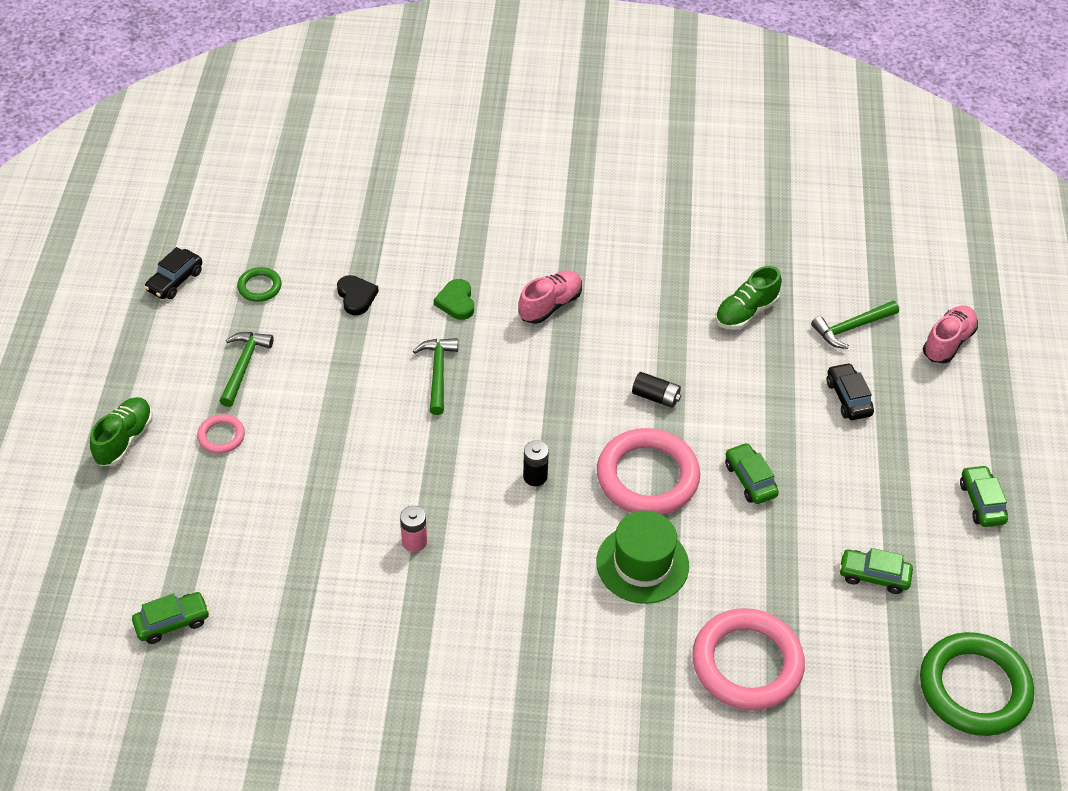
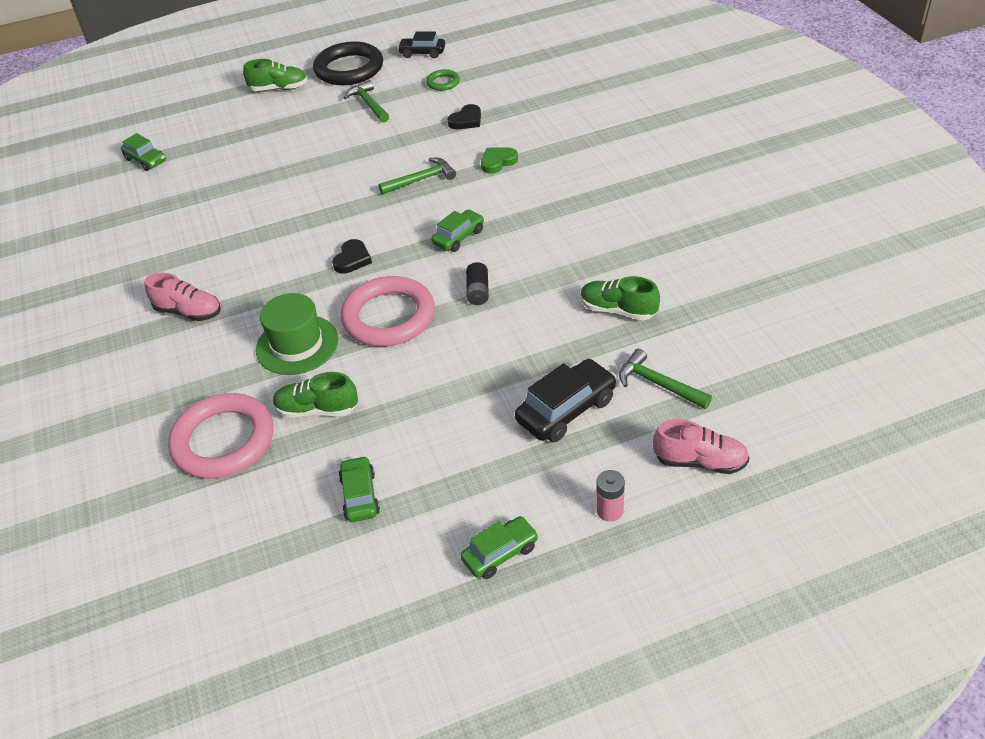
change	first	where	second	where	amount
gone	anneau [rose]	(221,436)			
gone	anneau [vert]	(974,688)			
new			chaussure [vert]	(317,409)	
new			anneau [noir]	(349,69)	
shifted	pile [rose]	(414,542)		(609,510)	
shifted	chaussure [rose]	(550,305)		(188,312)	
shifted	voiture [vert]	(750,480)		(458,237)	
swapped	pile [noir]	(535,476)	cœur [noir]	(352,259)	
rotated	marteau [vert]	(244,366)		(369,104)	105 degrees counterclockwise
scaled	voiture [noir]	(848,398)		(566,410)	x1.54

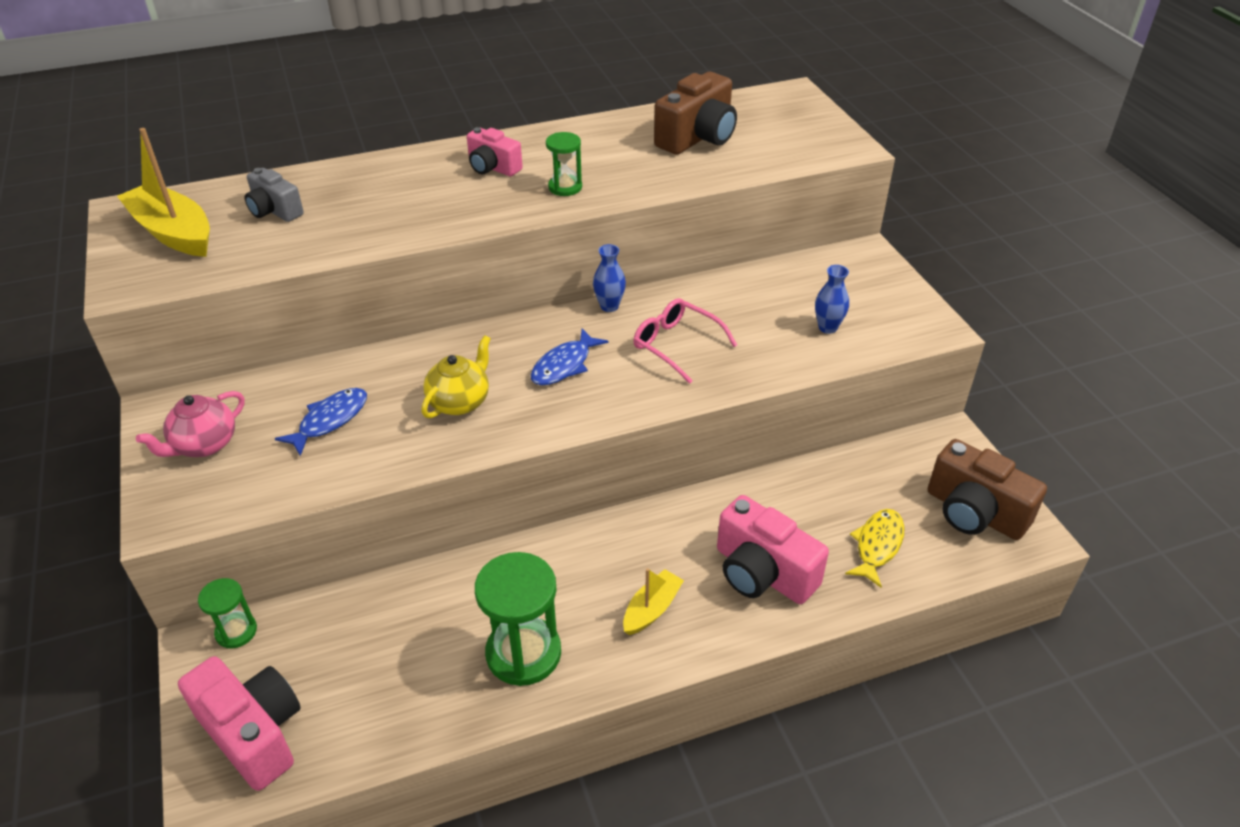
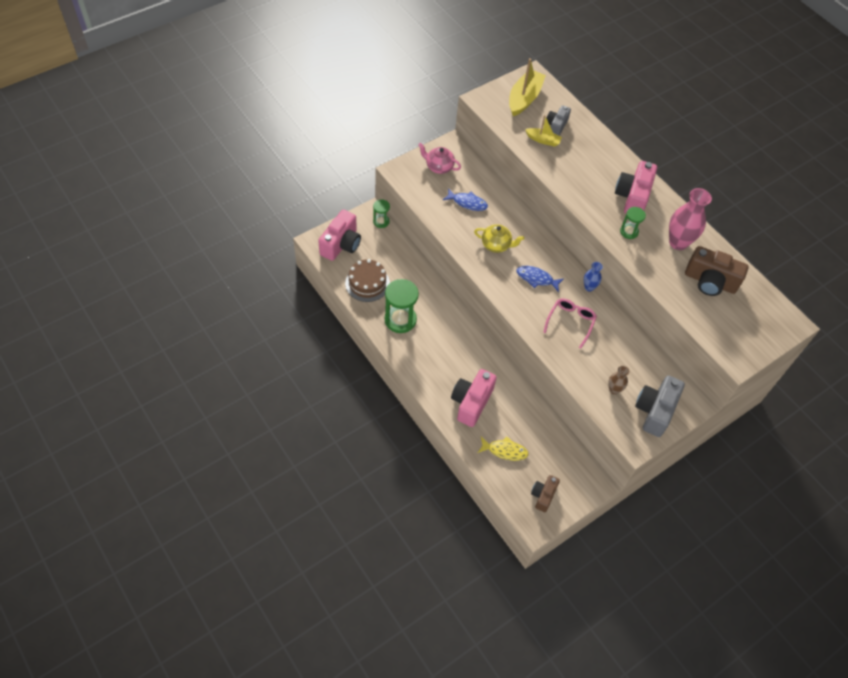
change	first	where	second	where	amount
new			gâteau [marron]	(367,283)	
new			appareil photo [gris]	(655,411)	
new			vase [rose]	(678,242)	
shifted	bateau [jaune]	(651,609)		(543,140)	
repainted	vase [bleu]	(827,327)	vase [marron]	(614,389)	
scaled	appareil photo [rose]	(493,168)		(632,197)	x1.65
scaled	appareil photo [marron]	(974,512)		(543,495)	x0.61

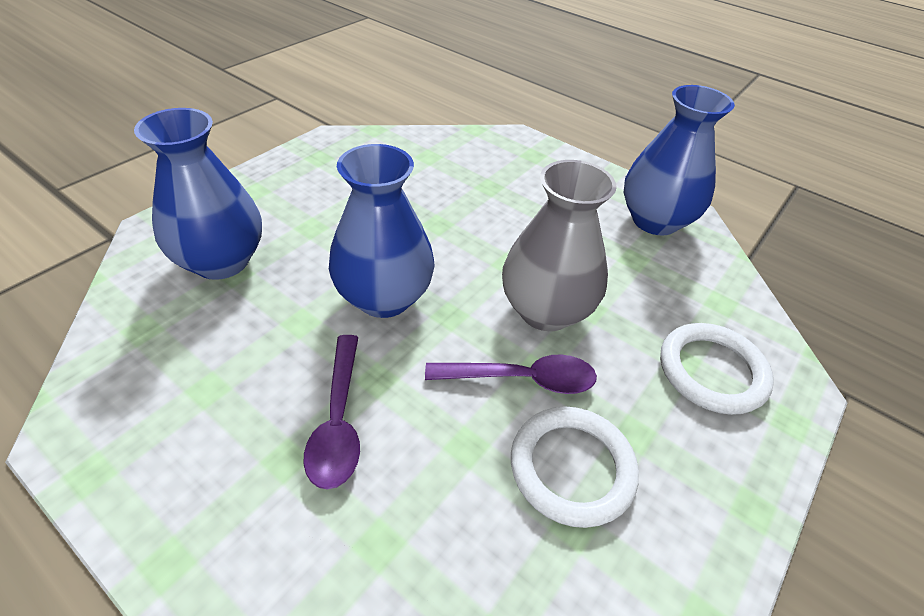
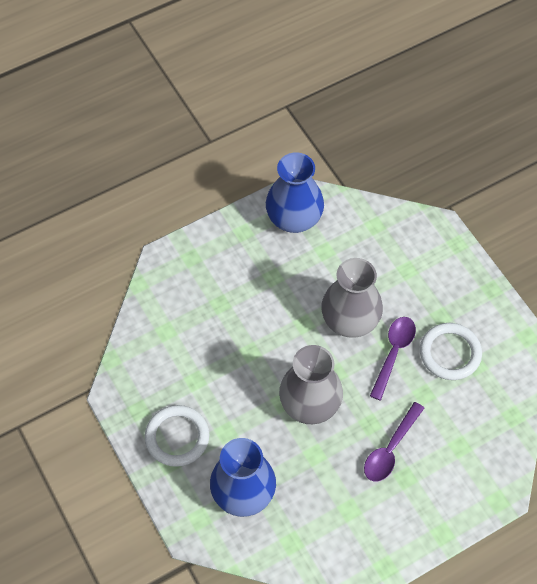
change	first	where	second	where	amount
shifted	anneau [blanc]	(712,371)		(177,437)	
repainted	vase [bleu]	(384,297)	vase [gris]	(310,404)	
rotated	cuillère [violet]	(338,420)		(390,449)	105 degrees clockwise

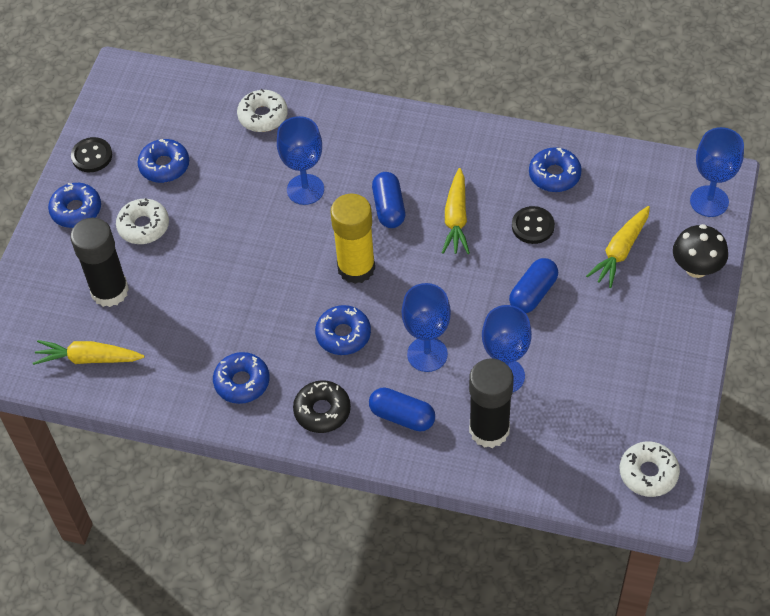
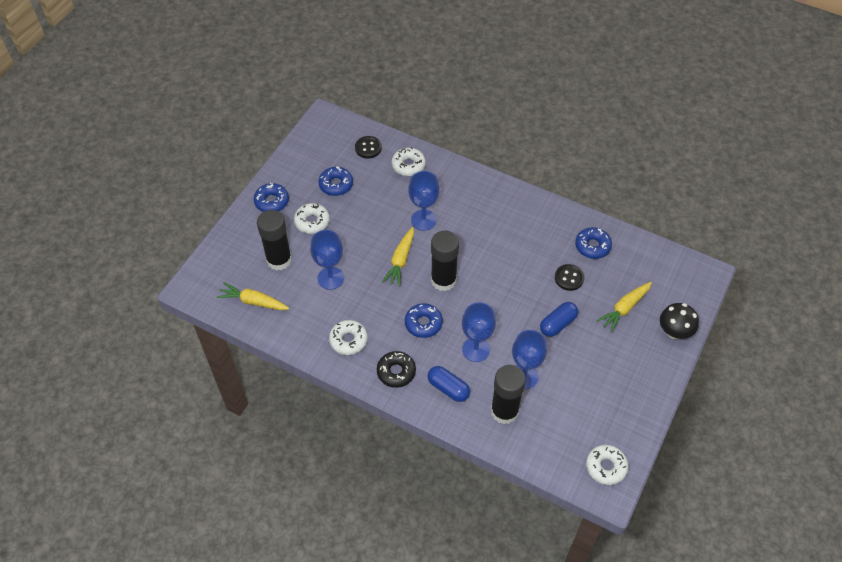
change	first	where	second	where	amount
gone	gélule [bleu]	(389,208)			
shifted	bouton [noir]	(92,156)		(368,148)	
shifted	carotte [jaune]	(456,218)		(400,260)	
shifted	verre à pied [bleu]	(709,201)		(330,278)	
repainted	beignet [bleu]	(242,382)	beignet [blanc]	(348,340)	
repainted	bâton de colle [jaune]	(356,268)	bâton de colle [noir]	(443,280)	

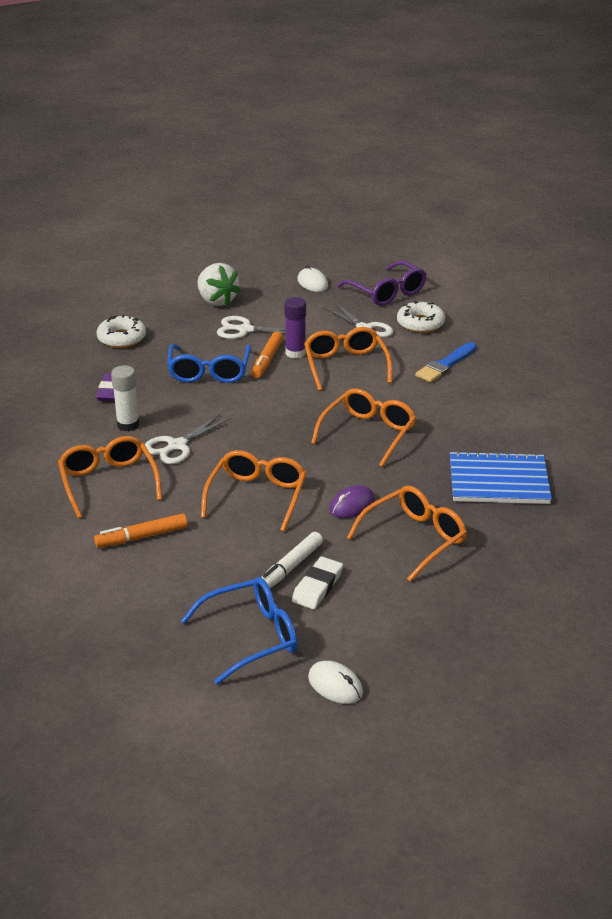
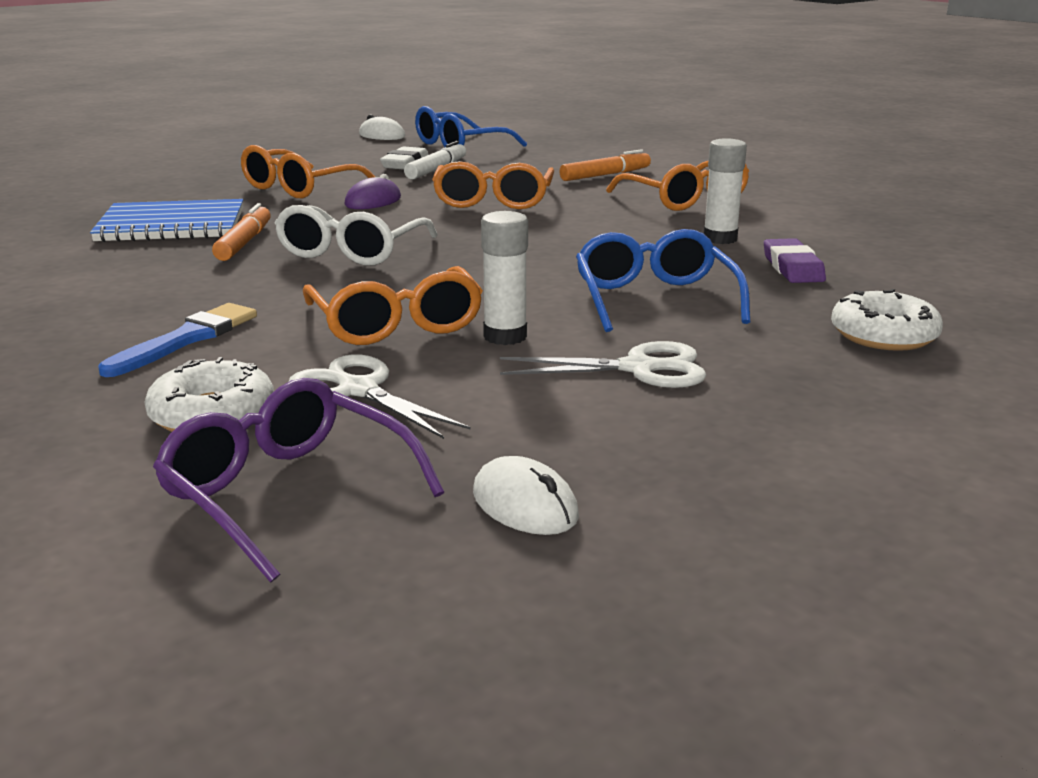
change	first	where	second	where	amount
gone	ciseaux [blanc]	(177,446)			
gone	fraise [blanc]	(217,300)			
shifted	feutre [orange]	(267,360)		(244,242)	
repainted	bâton de colle [violet]	(295,353)	bâton de colle [blanc]	(505,336)	
repainted	lunettes [orange]	(368,434)	lunettes [blanc]	(352,251)	

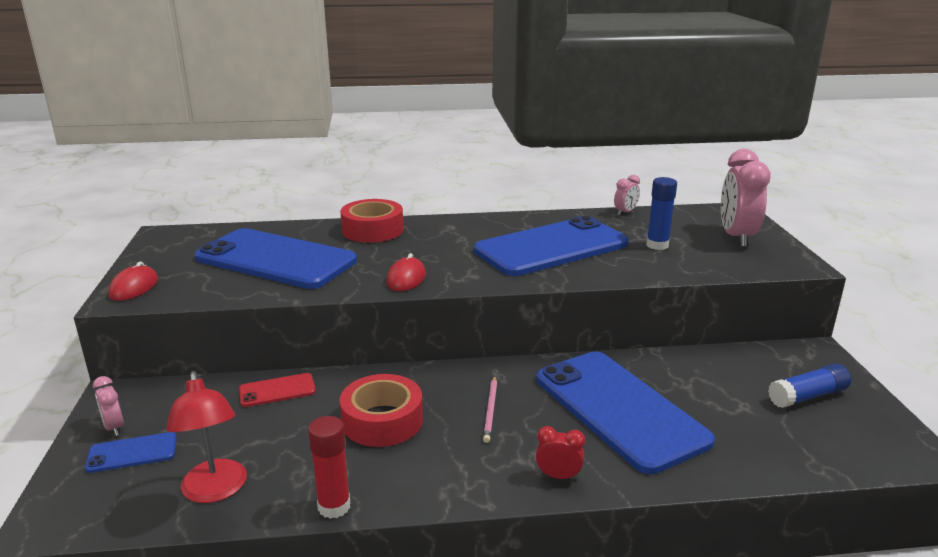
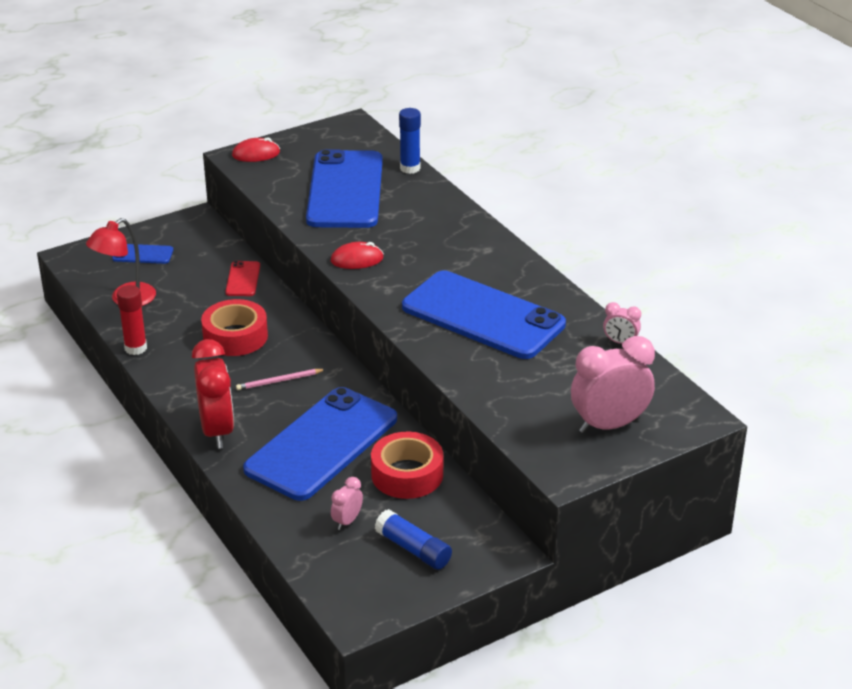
change	first	where	second	where	amount
shifted	réveil [rose]	(114,427)		(347,521)	
shifted	ruban adhésif [rouge]	(372,230)		(407,474)	
shifted	bâton de colle [bleu]	(657,245)		(410,168)	
rotated	téléphone [bleu]	(132,453)		(143,254)	45 degrees counterclockwise
rotated	téléphone [rouge]	(277,390)		(243,279)	45 degrees clockwise
scaled	réveil [rouge]	(558,476)		(217,431)	x2.10

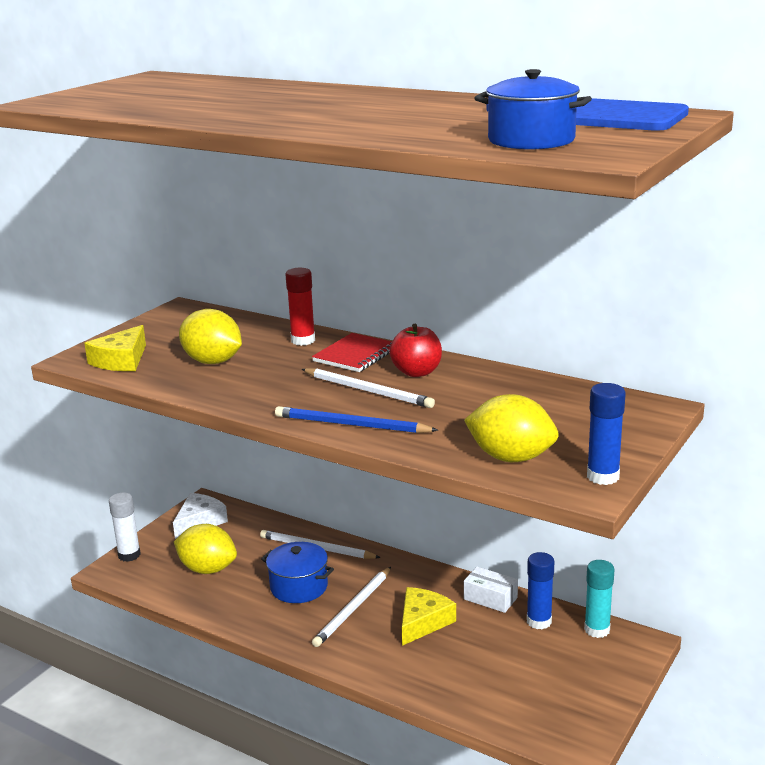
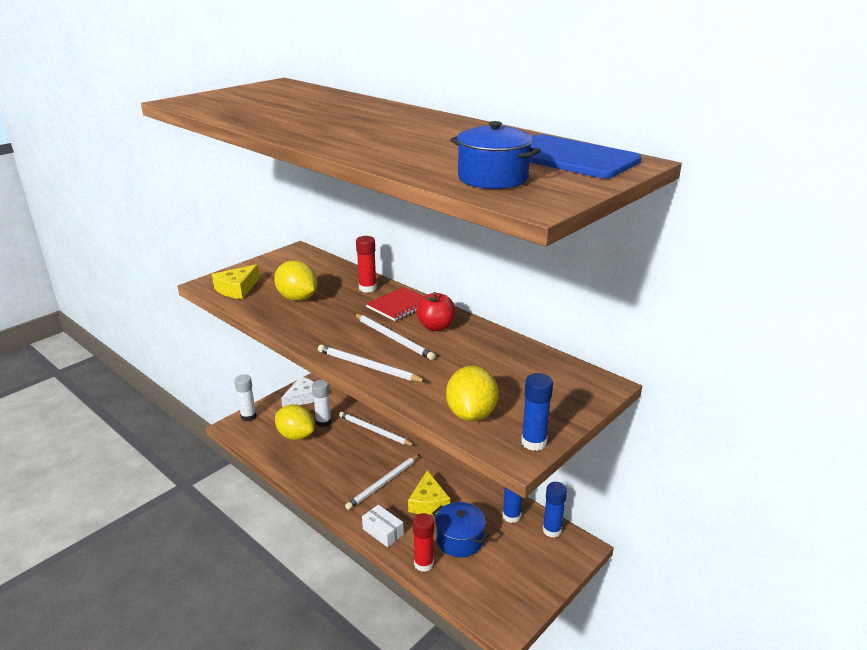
change	first	where	second	where	amount
new			bâton de colle [blanc]	(323,422)	
new			bâton de colle [rouge]	(423,564)	
shifted	marmite [bleu]	(299,587)		(460,540)	
shifted	boîte [blanc]	(490,598)		(383,532)	
repainted	crayon [bleu]	(351,425)	crayon [blanc]	(368,366)	
repainted	bâton de colle [turquoise]	(597,630)	bâton de colle [bleu]	(552,530)	
rotated	fromage [jaune]	(423,622)		(428,502)	135 degrees clockwise
rotated	citron [jaune]	(511,458)		(471,414)	60 degrees clockwise

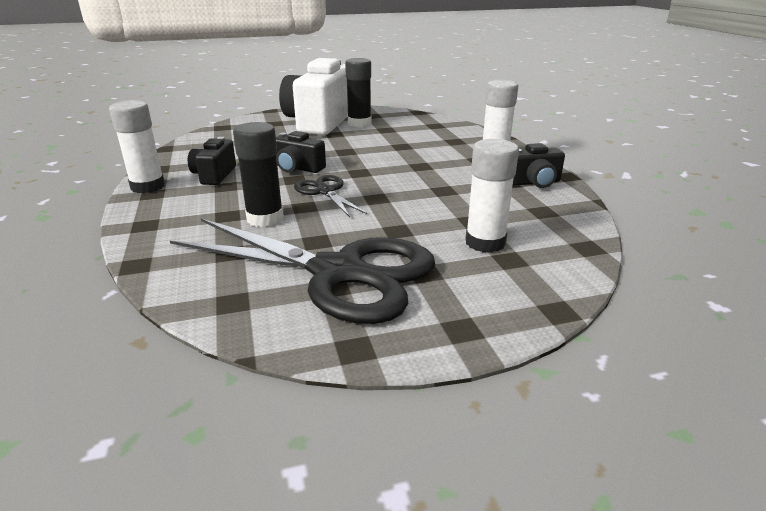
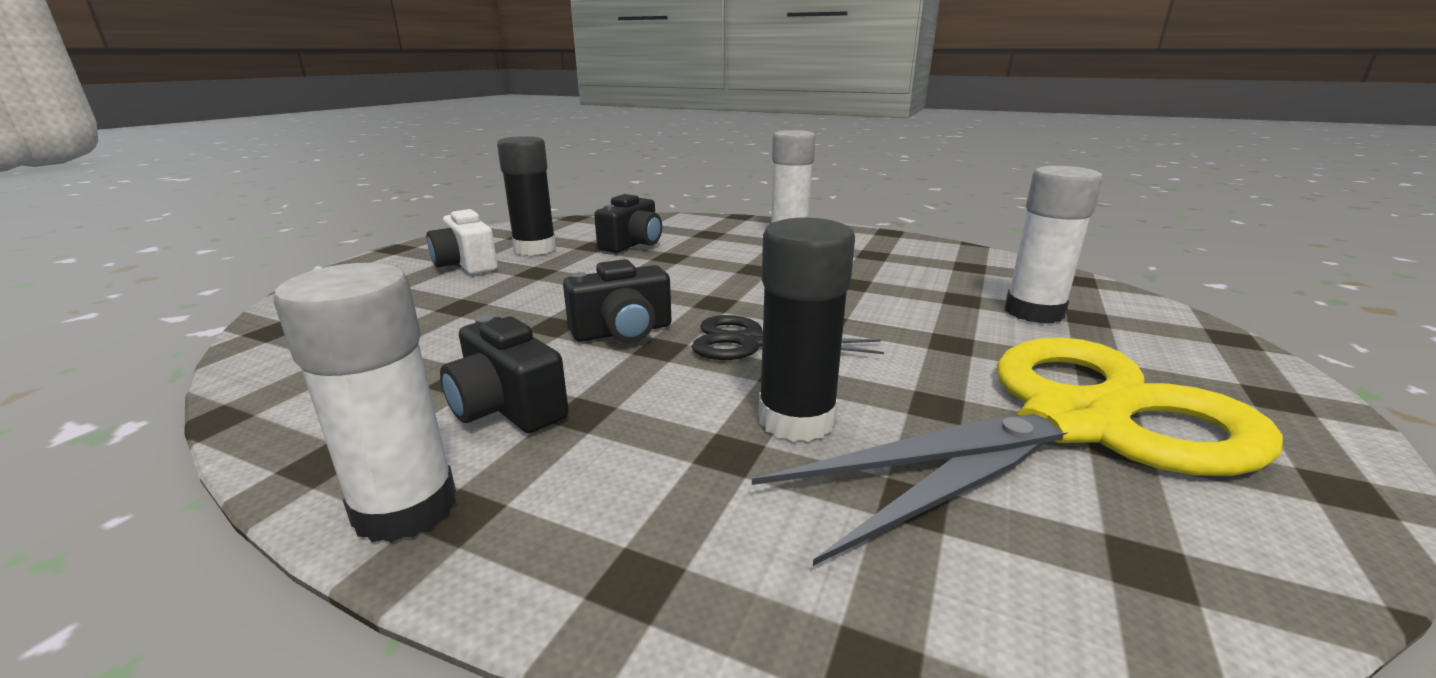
change	first	where	second	where	amount
shifted	appareil photo [noir]	(533,182)		(632,244)	
repainted	ciseaux [noir]	(338,273)	ciseaux [jaune]	(1073,424)	
scaled	appareil photo [blanc]	(319,122)		(466,264)	x0.47

